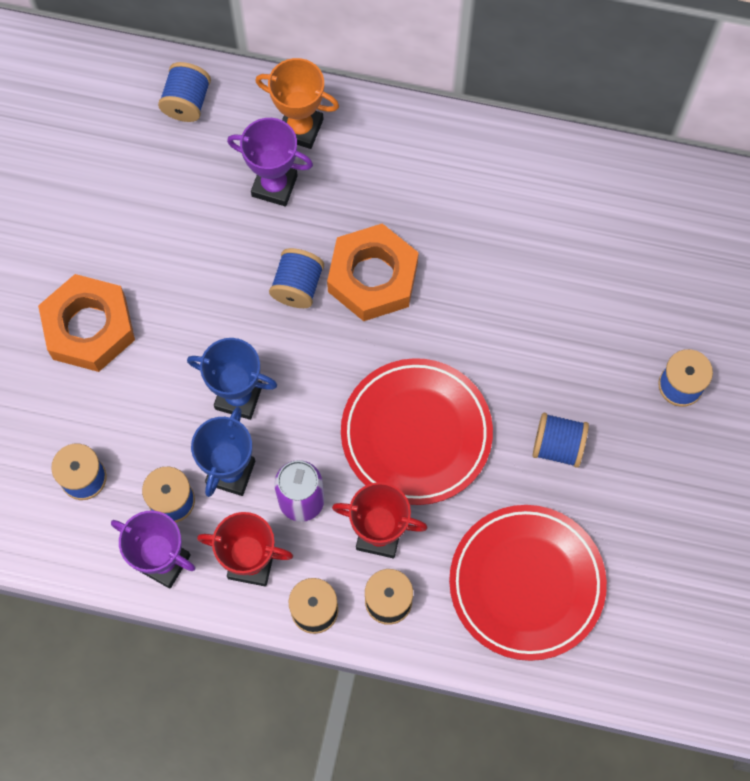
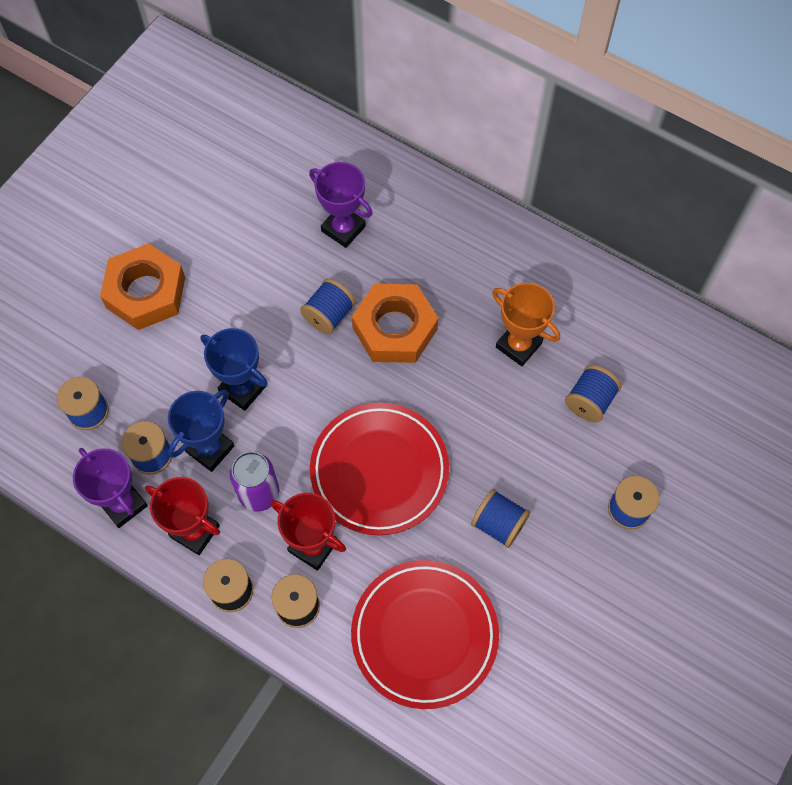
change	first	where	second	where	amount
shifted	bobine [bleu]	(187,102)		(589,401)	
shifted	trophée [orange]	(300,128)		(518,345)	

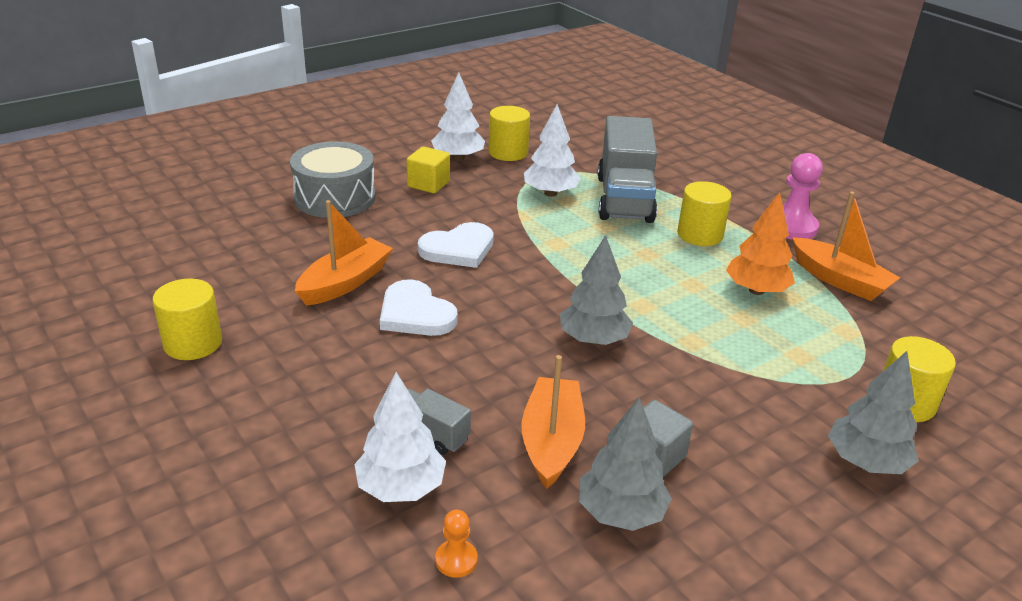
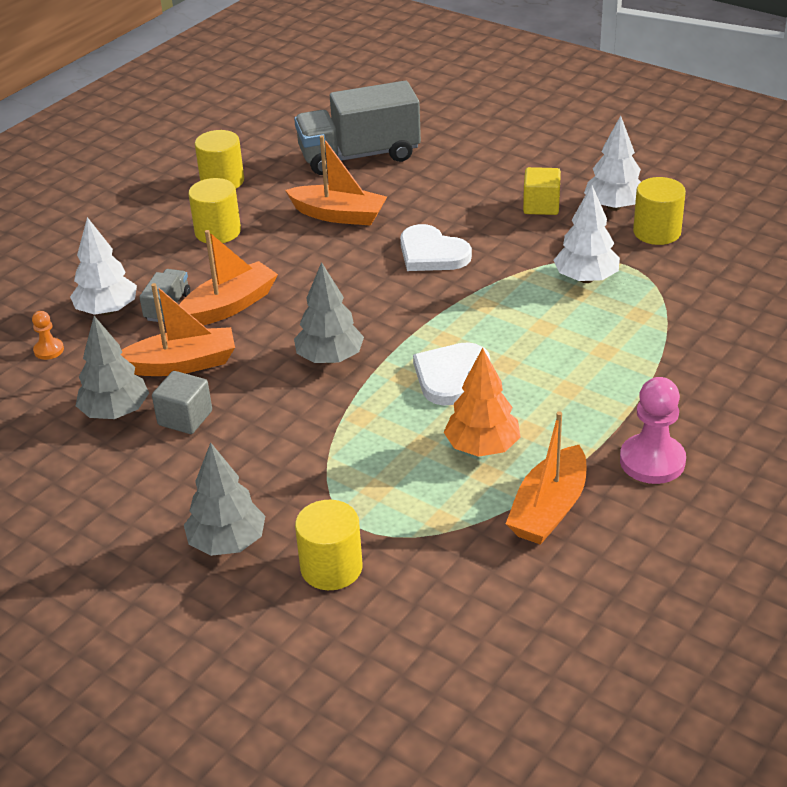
change	first	where	second	where	amount
gone	tambour [gris]	(335,198)			
new			bateau [orange]	(229,306)	
shifted	cœur [blanc]	(415,313)		(450,375)	
shifted	camion [gris]	(624,199)		(359,156)	
shifted	cylindre [jaune]	(700,235)		(218,232)	

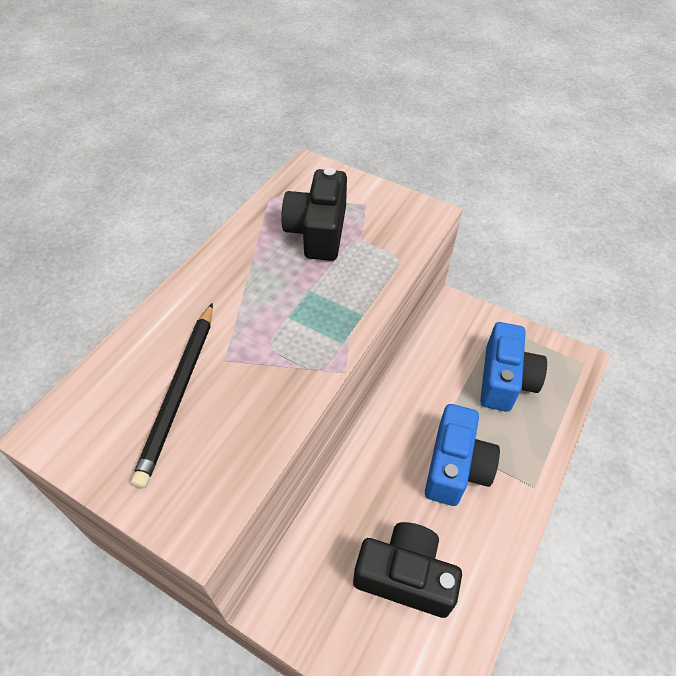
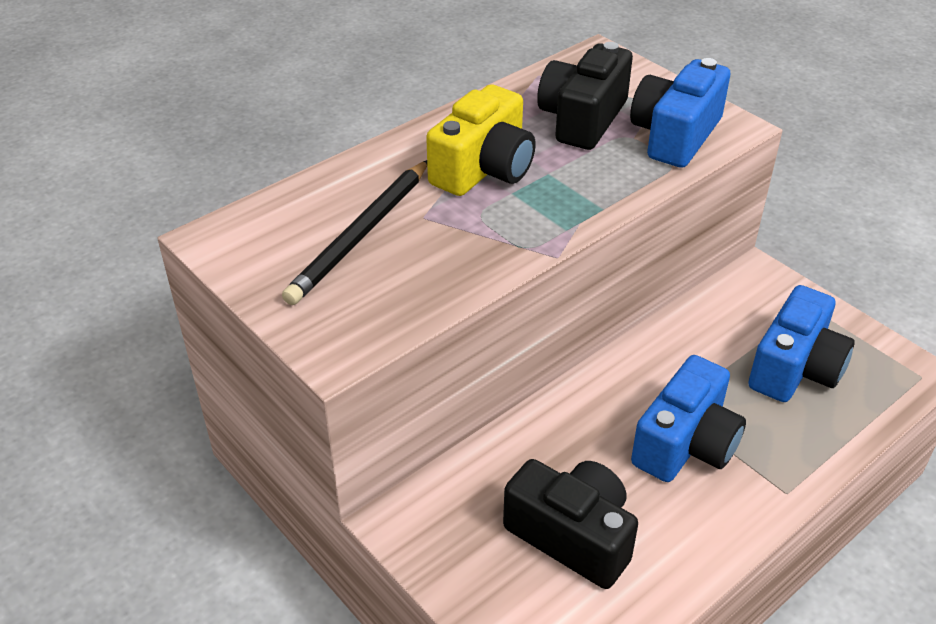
change	first	where	second	where	amount
new			appareil photo [jaune]	(484,169)	
new			appareil photo [bleu]	(675,135)	

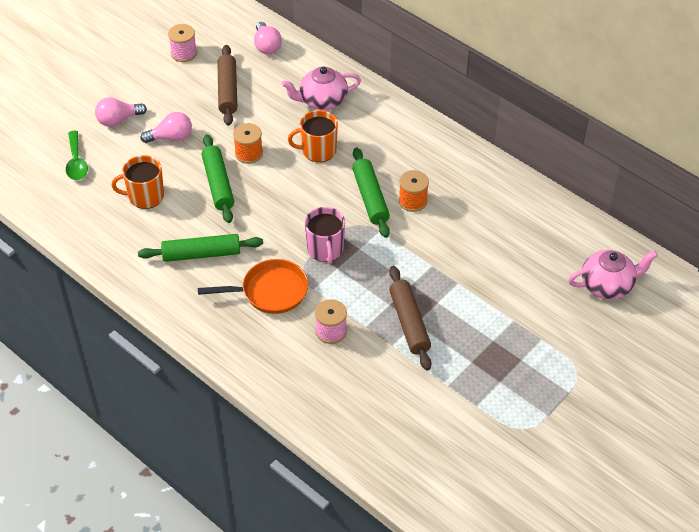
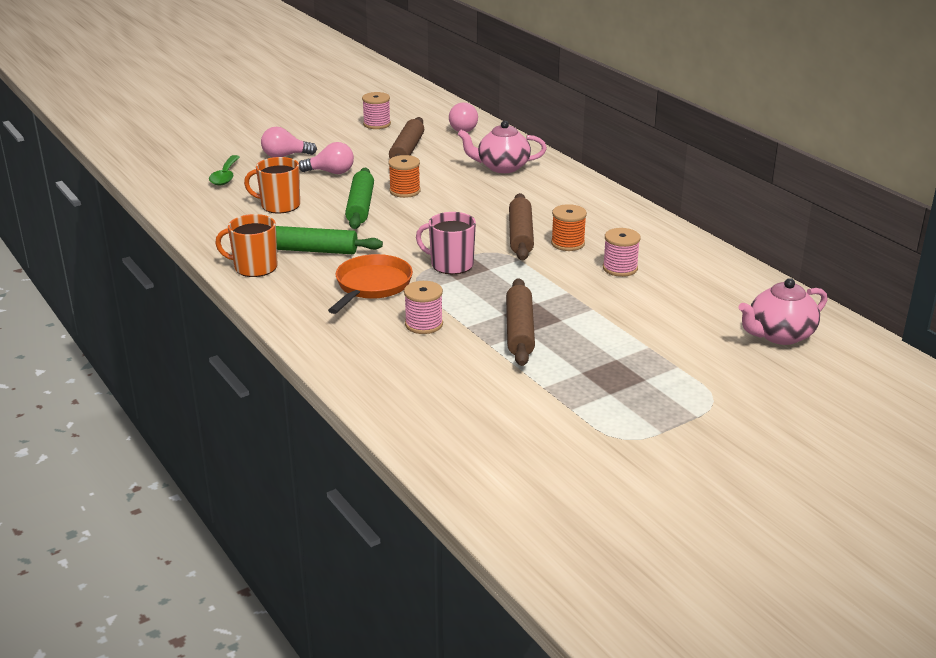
change	first	where	second	where	amount
new			bobine [rose]	(620,268)	
shifted	tasse [orange]	(318,150)		(254,267)	
repainted	rouleau à pâtisserie [vert]	(370,198)	rouleau à pâtisserie [marron]	(520,235)	
rotated	poêle [orange]	(270,291)		(371,286)	75 degrees counterclockwise
rotated	tasse [rose]	(325,249)		(451,264)	105 degrees clockwise
rotated	théière [rose]	(608,285)		(779,335)	150 degrees clockwise

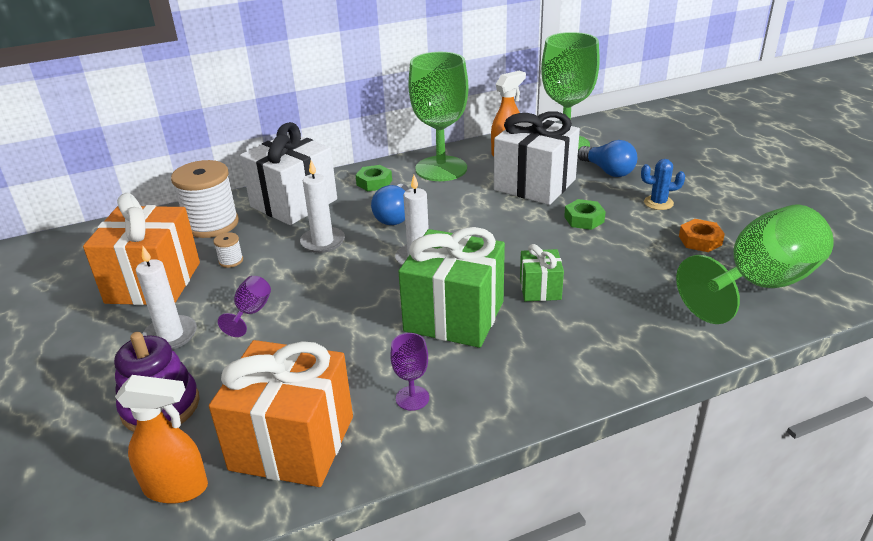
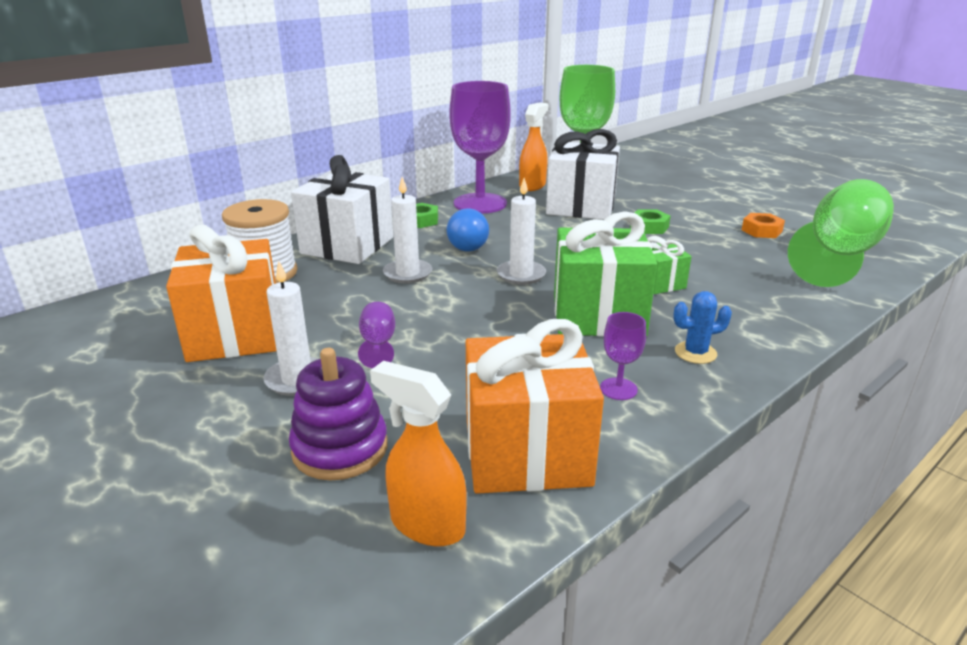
change	first	where	second	where	amount
gone	bobine [blanc]	(231,261)			
gone	ampoule [bleu]	(607,171)			
shifted	cactus [bleu]	(658,203)		(695,353)	
repainted	verre à pied [vert]	(441,169)	verre à pied [violet]	(480,203)	
rotated	vaporisateur [orange]	(176,488)		(426,524)	135 degrees counterclockwise

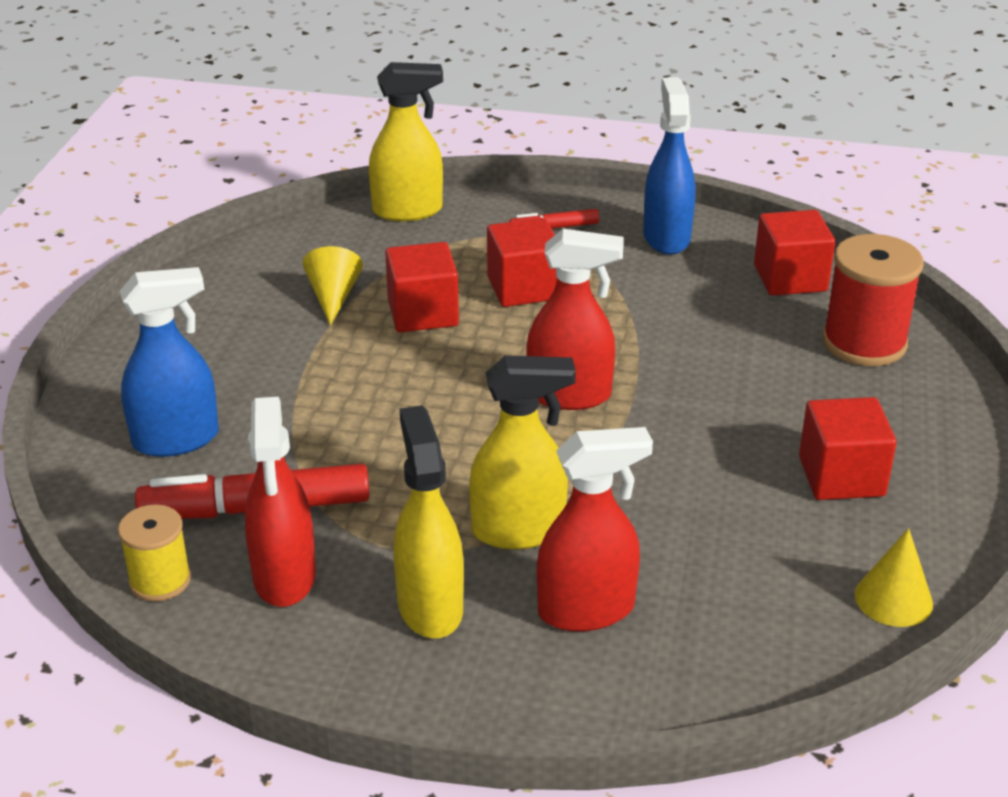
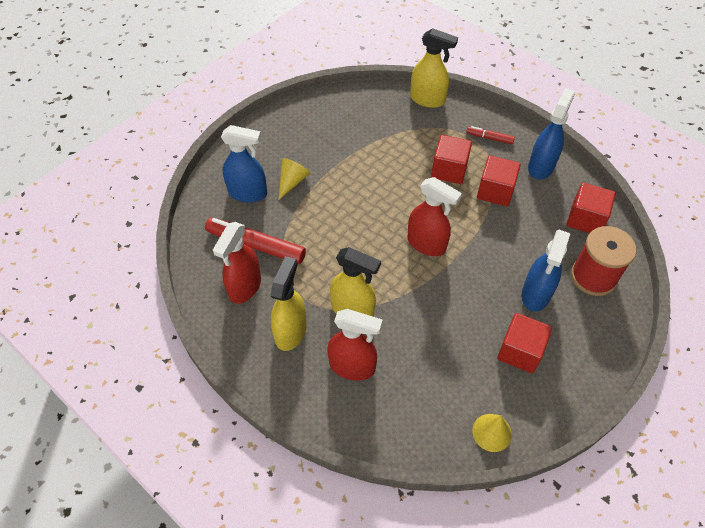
change	first	where	second	where	amount
gone	bobine [jaune]	(160,580)			
new			vaporisateur [bleu]	(536,294)	
shifted	cône [jaune]	(333,297)		(292,181)	
shifted	cube [rouge]	(423,313)		(495,191)	

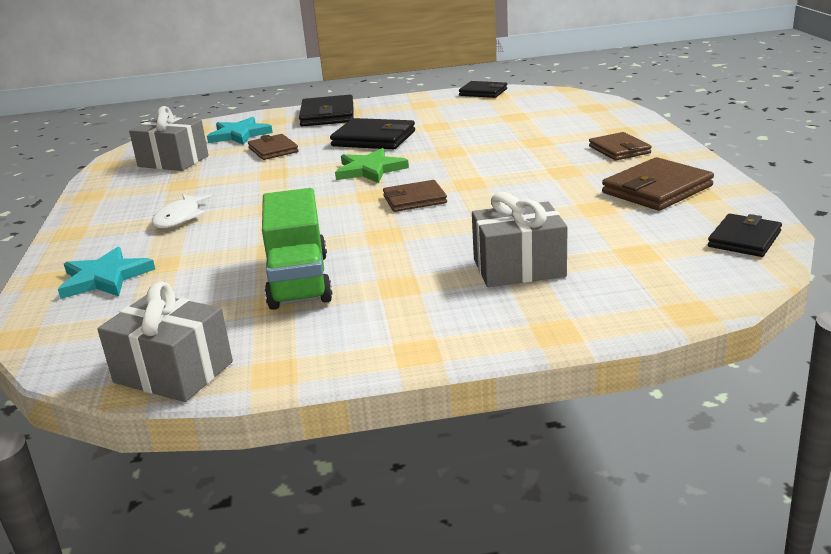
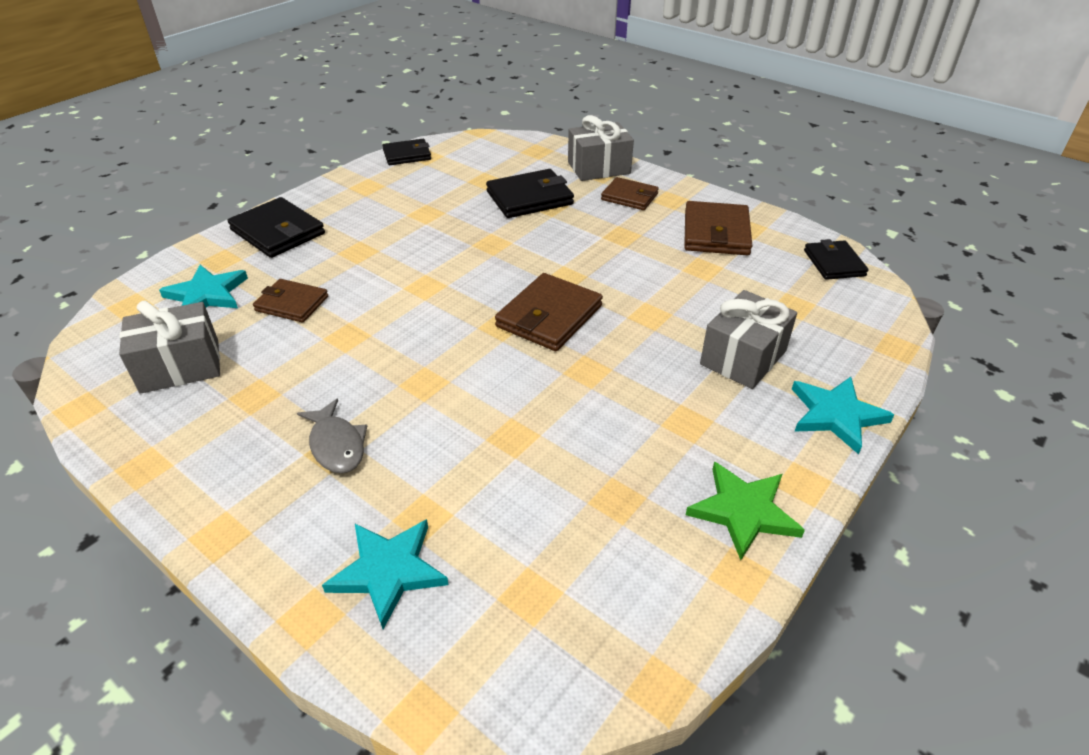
change	first	where	second	where	amount
gone	camion [vert]	(299,280)			
new			étoile [turquoise]	(836,415)	
shifted	cadeau [gris]	(173,372)		(599,168)	
shifted	portefeuille [noir]	(374,139)		(529,198)	
shifted	étoile [vert]	(370,170)		(743,511)	
repainted	poisson [blanc]	(180,218)	poisson [gris]	(336,445)	
scaled	portefeuille [marron]	(414,199)		(549,316)	x1.53

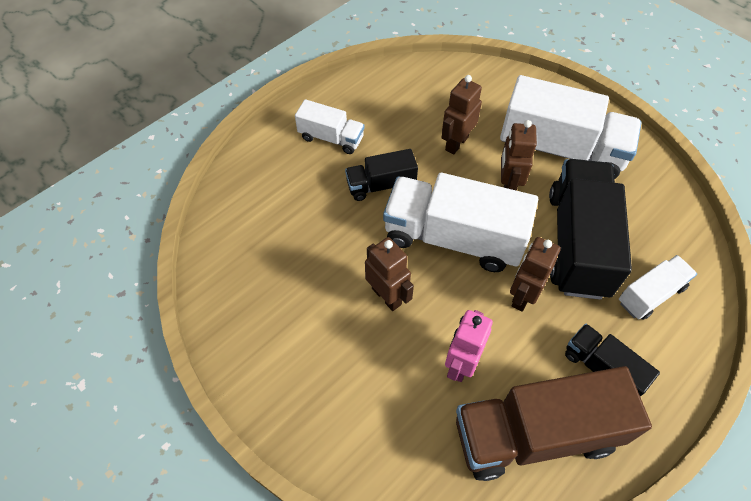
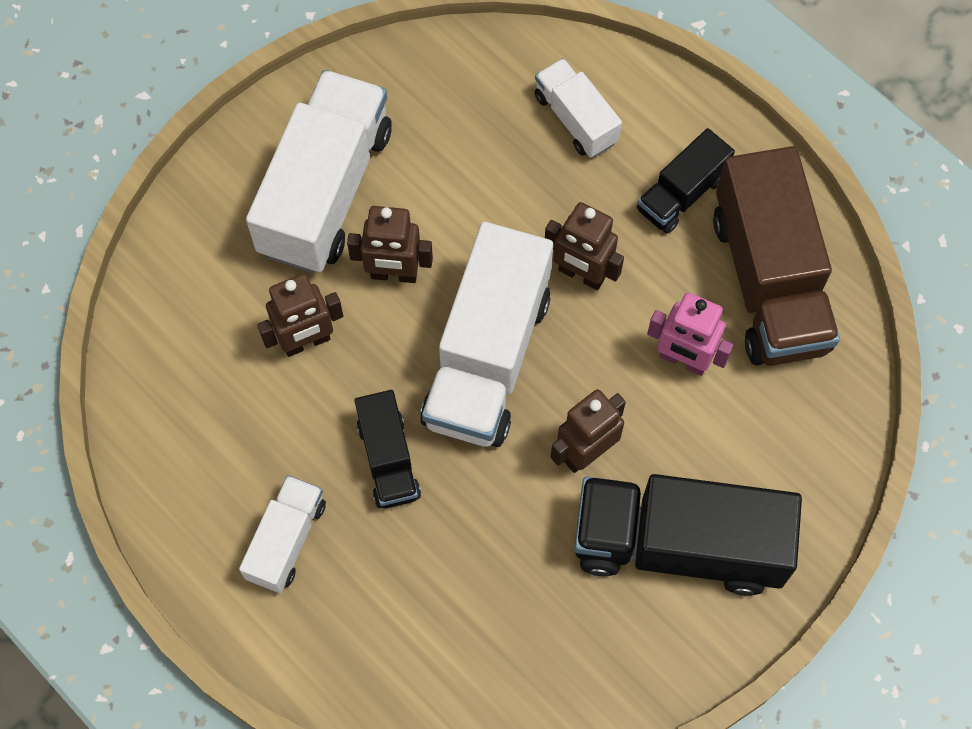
change	first	where	second	where	amount
shifted	camion [noir]	(577,243)		(678,544)	
rotated	robot [marron]	(456,143)		(306,342)	60 degrees counterclockwise

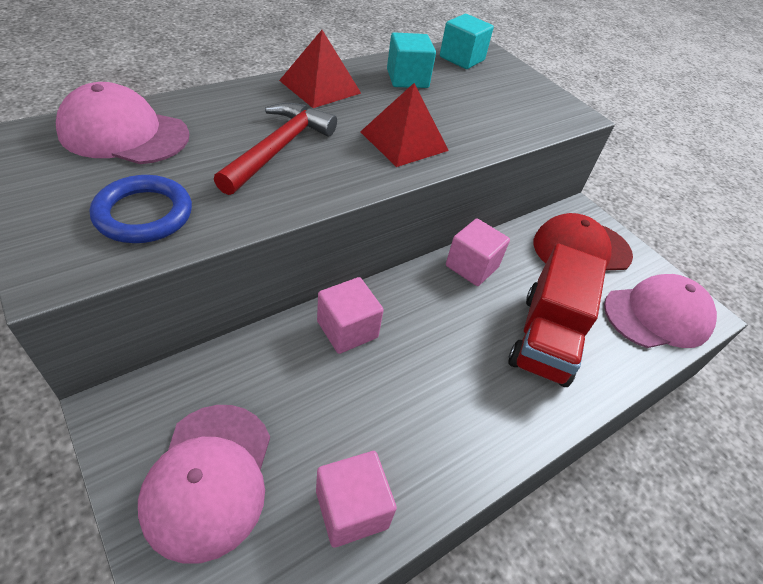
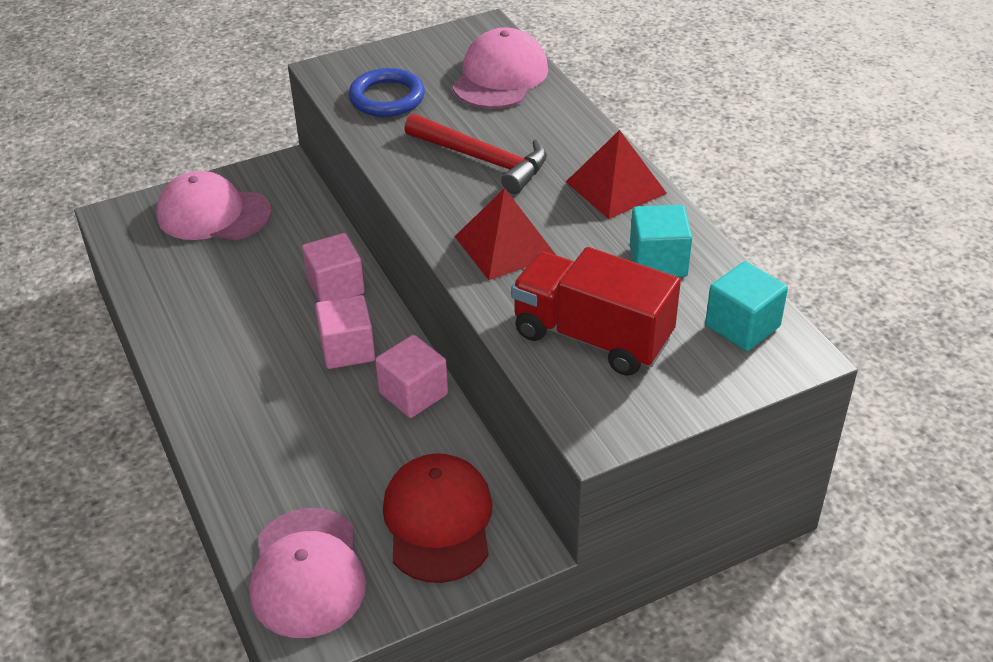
change	first	where	second	where	amount
shifted	cube [rose]	(351,509)		(347,349)	
shifted	camion [rouge]	(545,338)		(592,337)	

